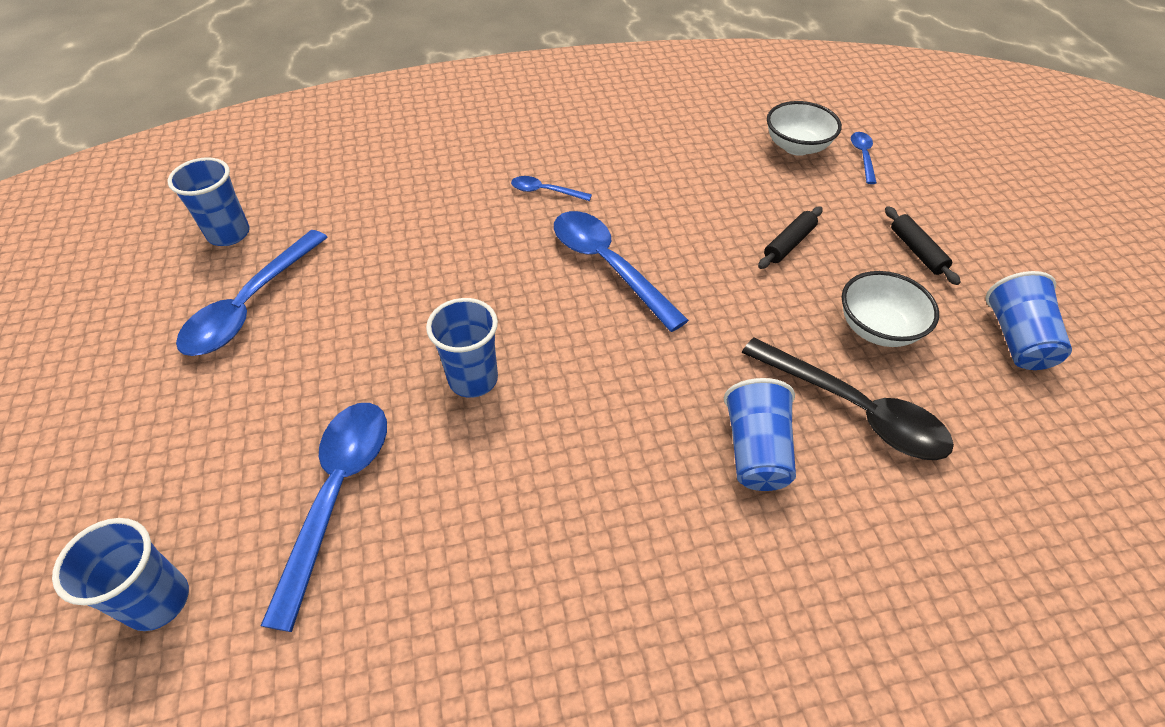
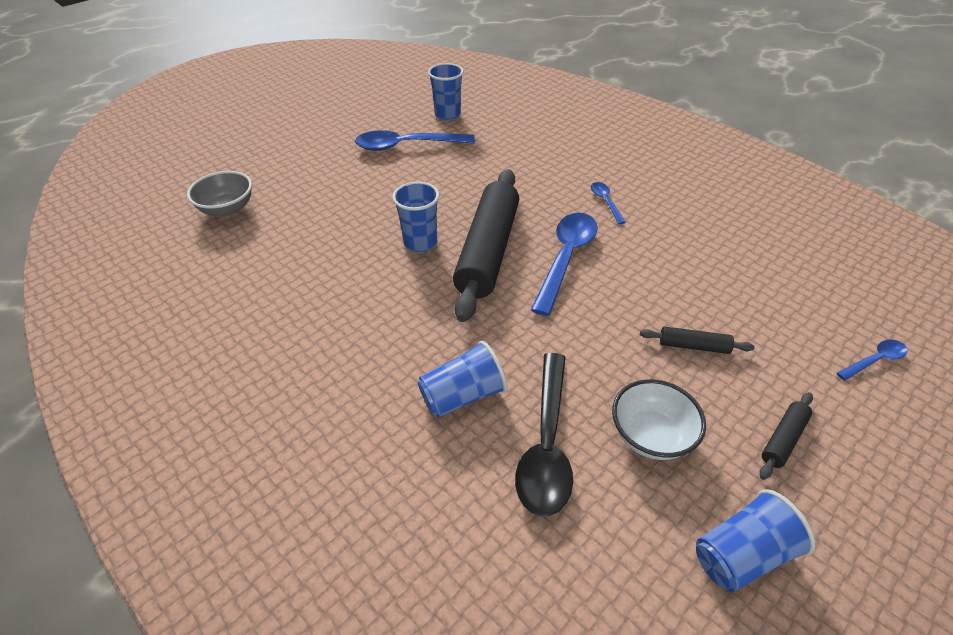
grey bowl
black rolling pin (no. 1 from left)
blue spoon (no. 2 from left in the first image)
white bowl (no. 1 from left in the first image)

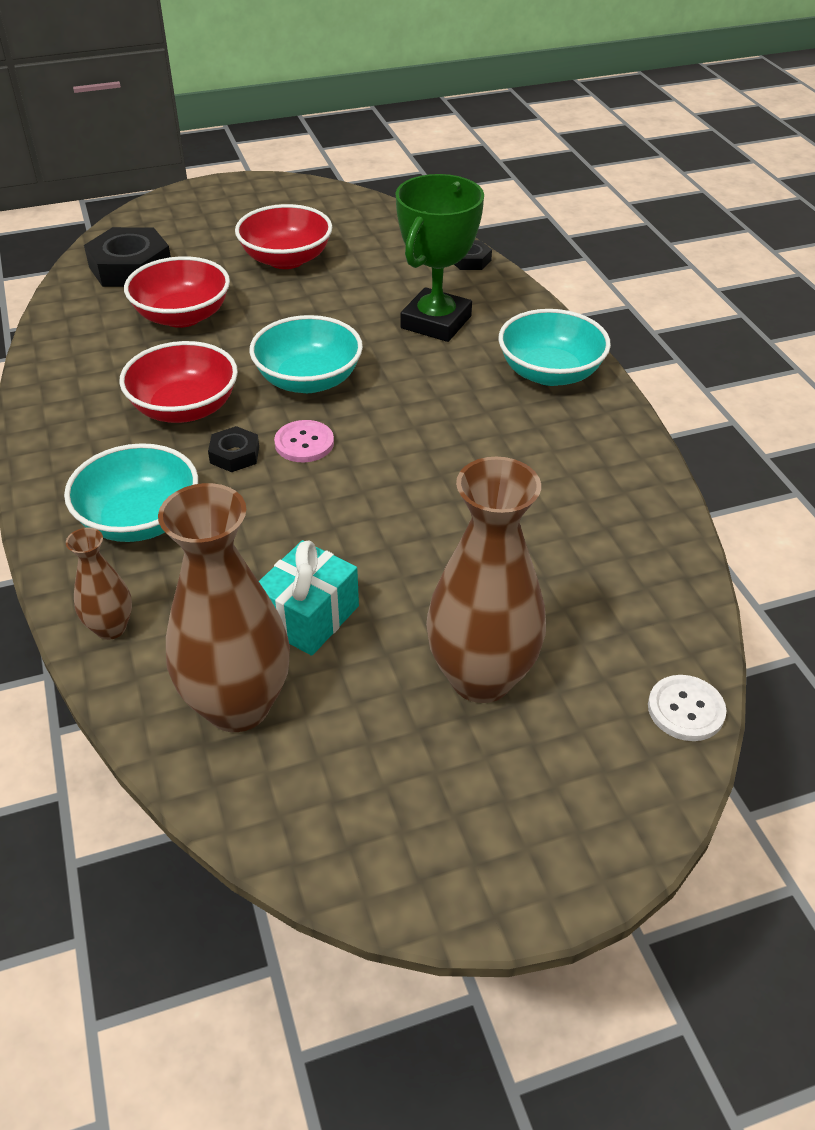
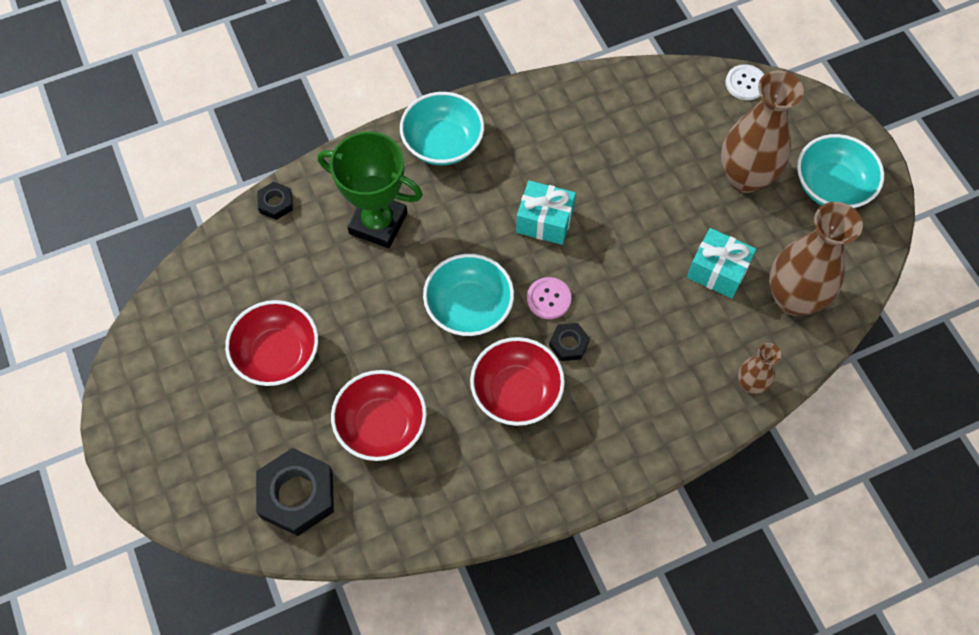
turquoise gift (no. 1 from left)
turquoise bowl (no. 3 from left)

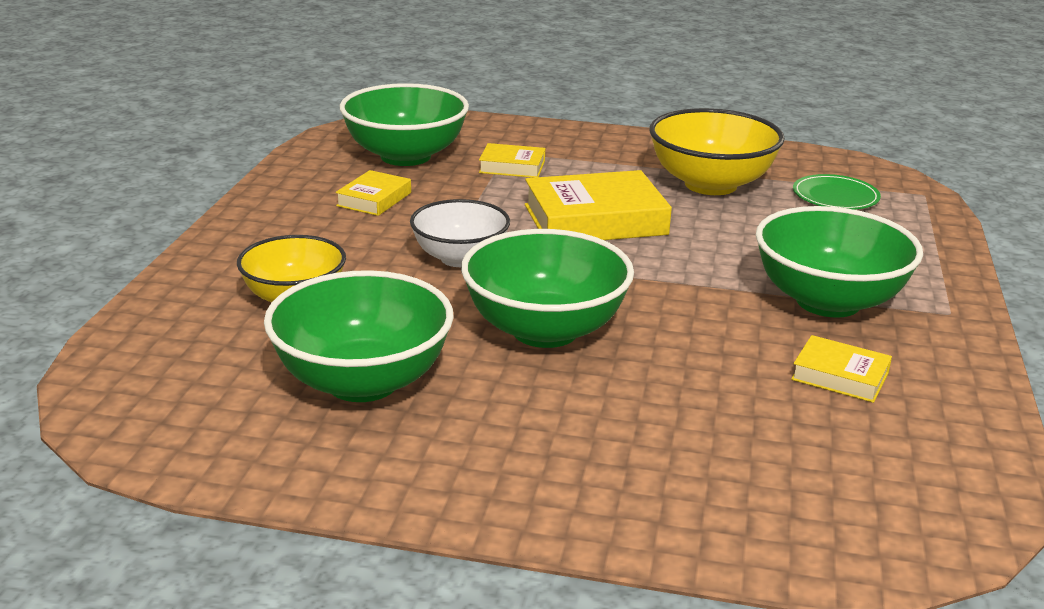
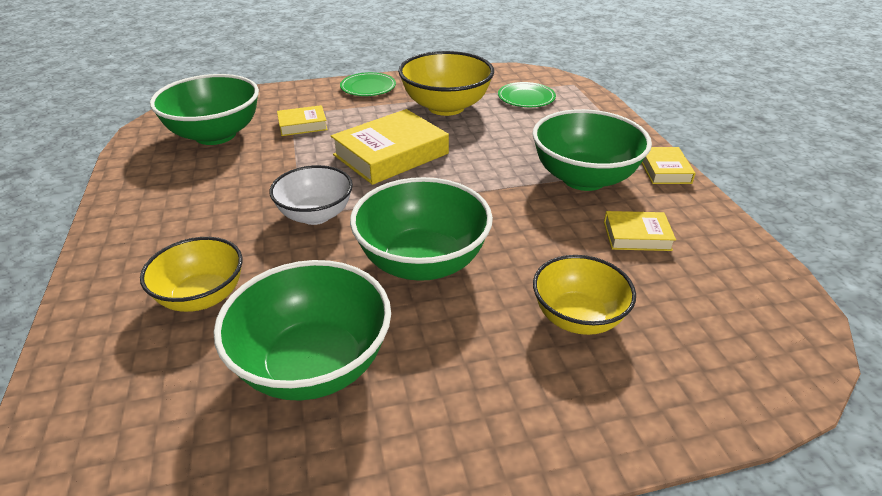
green plate (no. 1 from left)
yellow bowl (no. 3 from left)
yellow book (no. 4 from left)

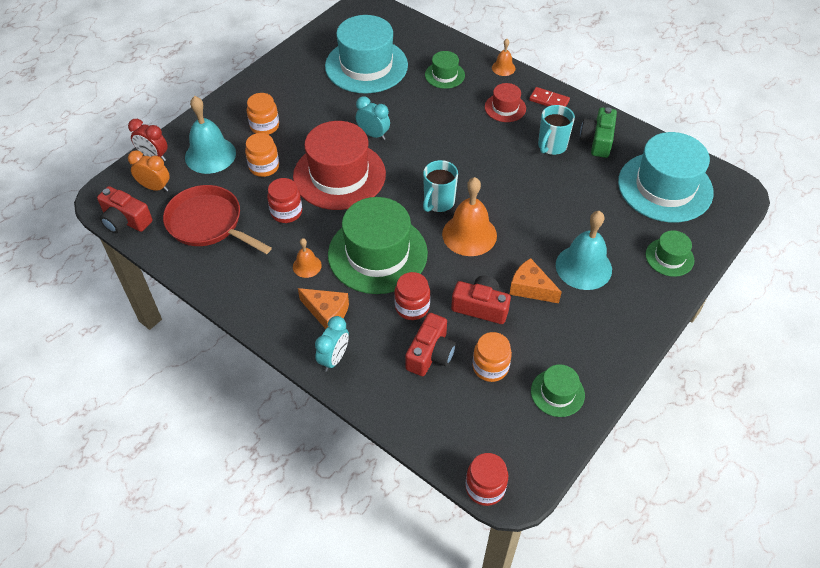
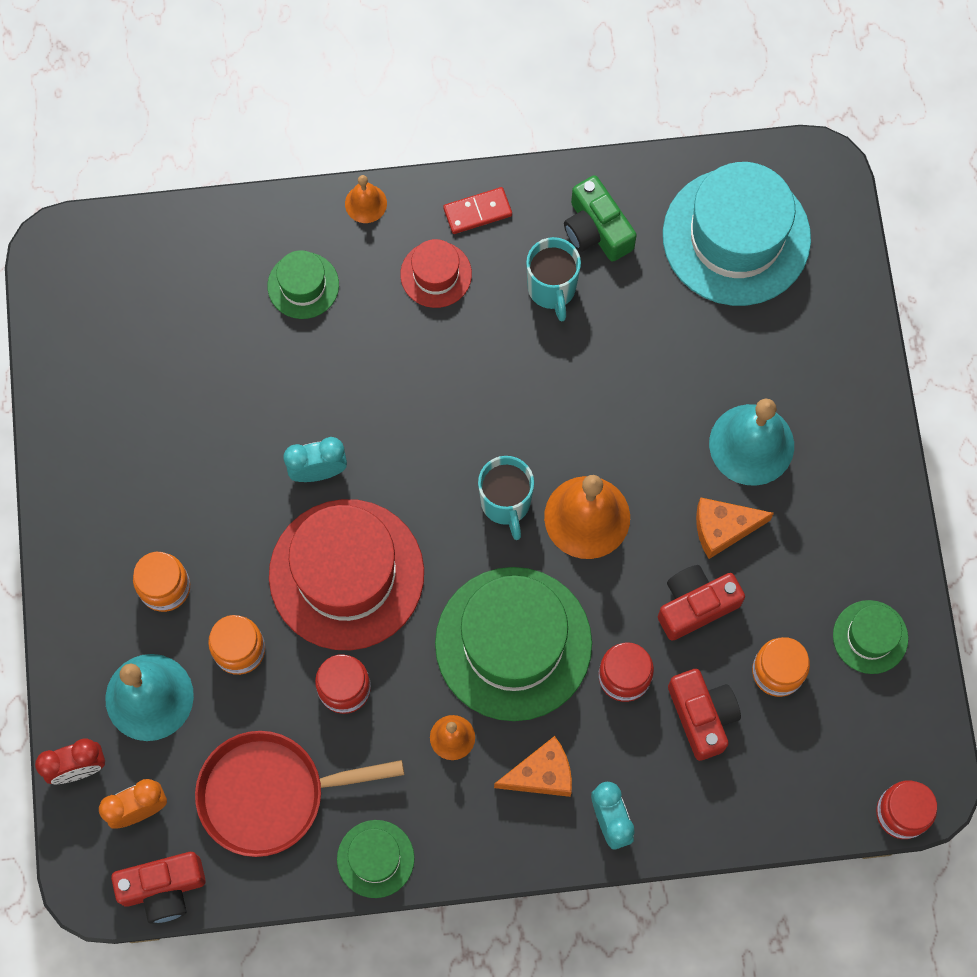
green hat (no. 2 from left)
turquoise hat (no. 1 from left in the first image)

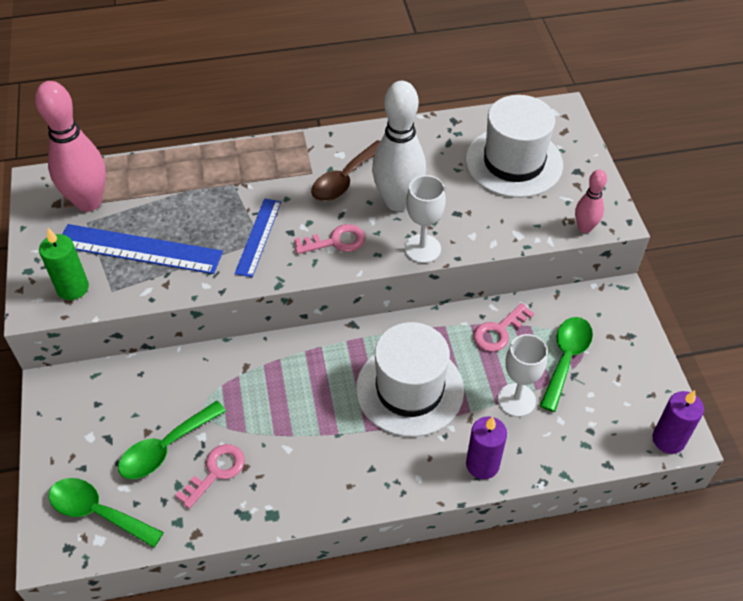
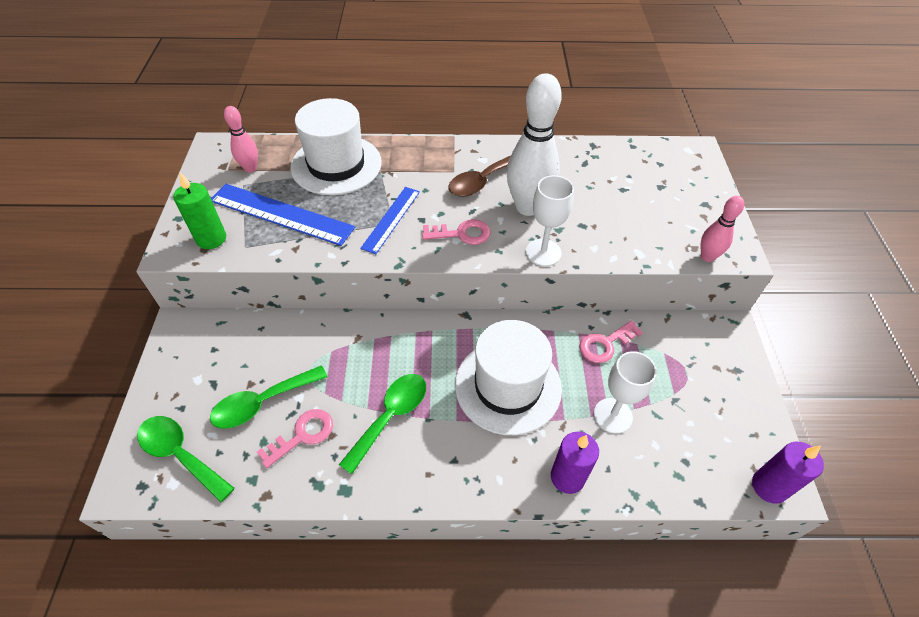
pink bowling pin (no. 1 from left)
white hat (no. 1 from left)
green spoon (no. 3 from left)

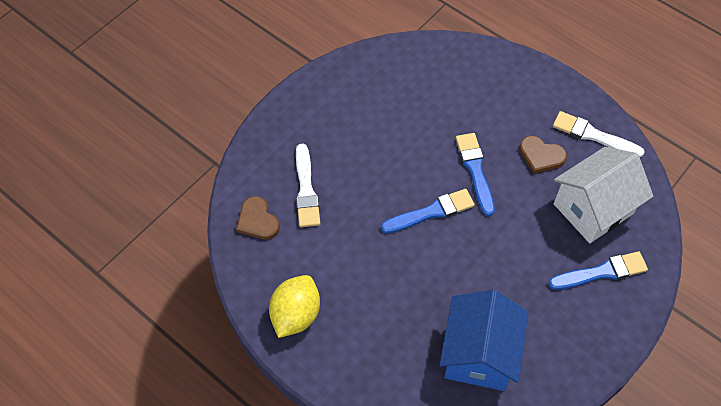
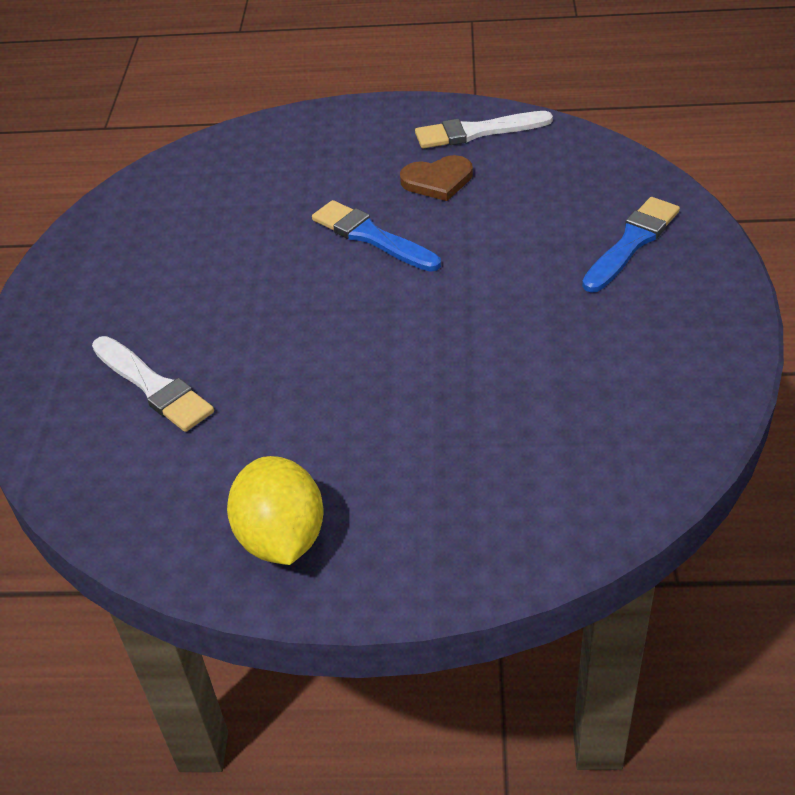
brown heart (no. 1 from left in the first image)
blue brush (no. 1 from left in the first image)
blue house
white house

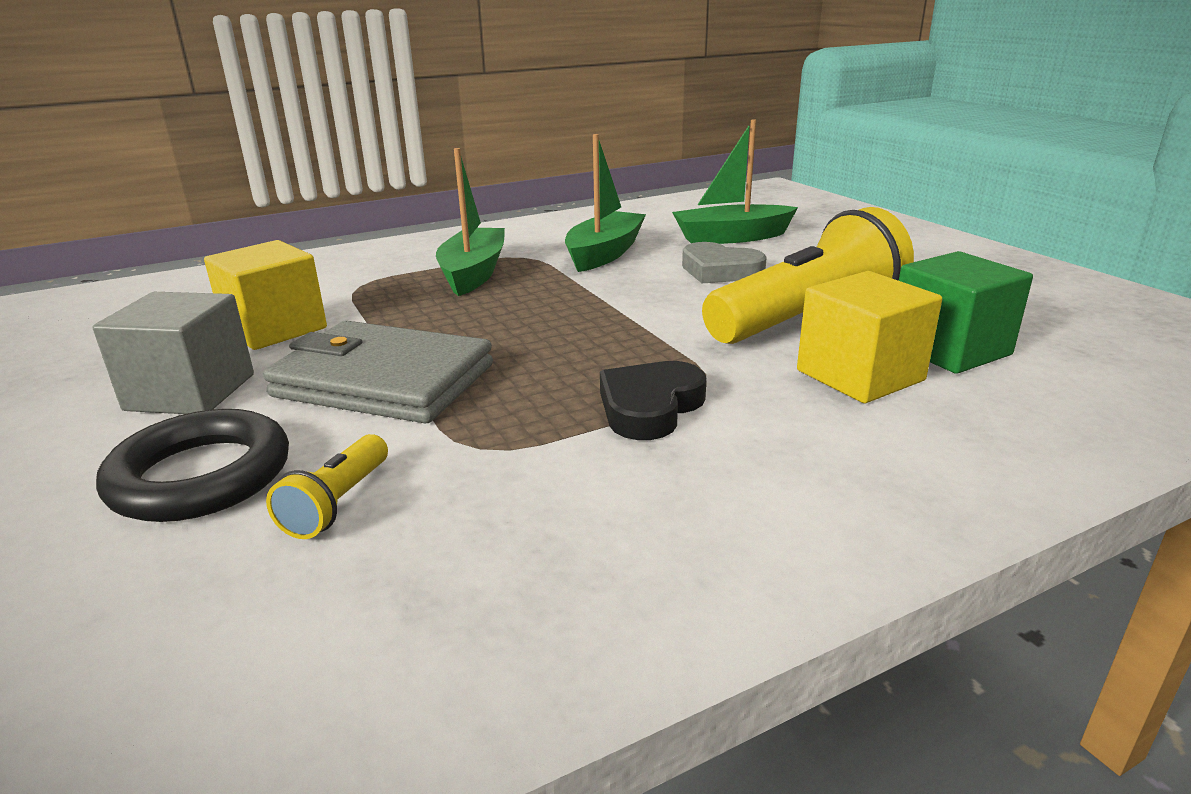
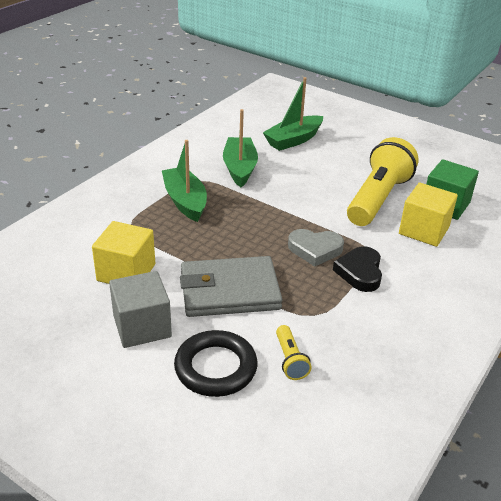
grey heart

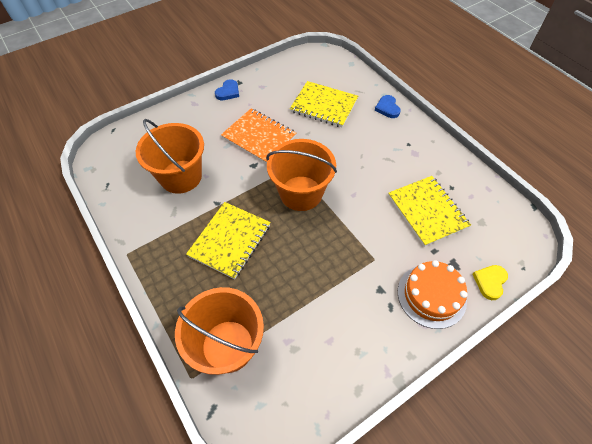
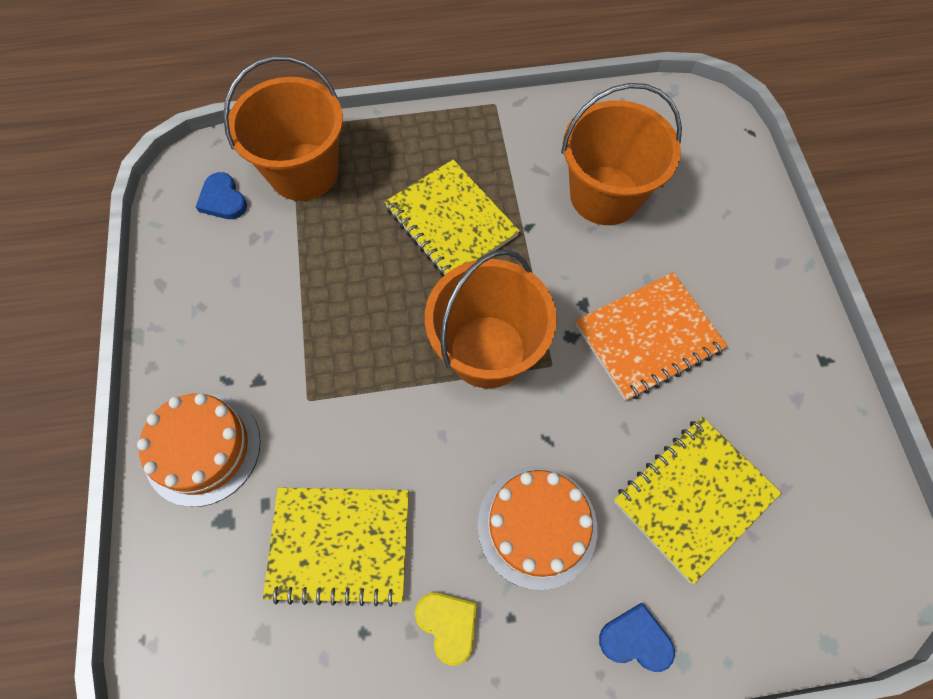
blue heart (no. 1 from left)
yellow heart
orange cake (no. 2 from left)

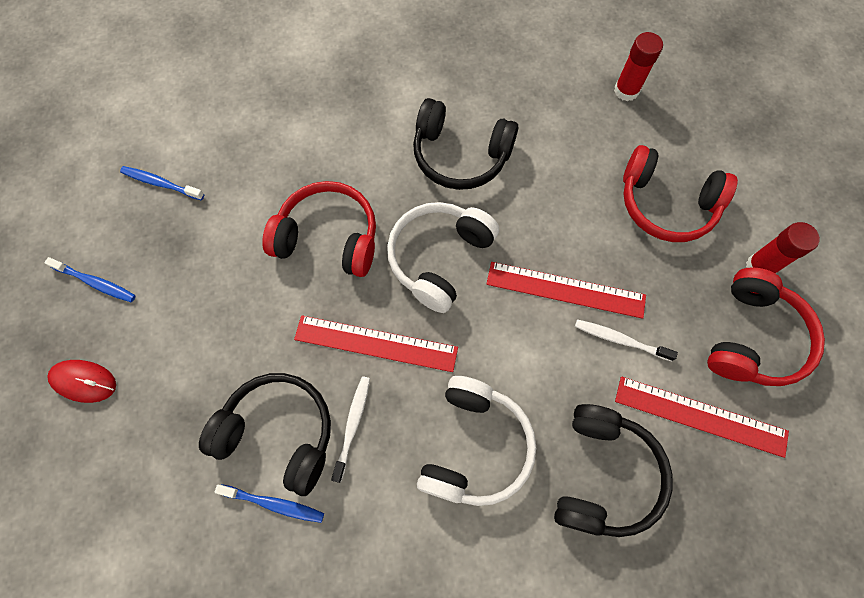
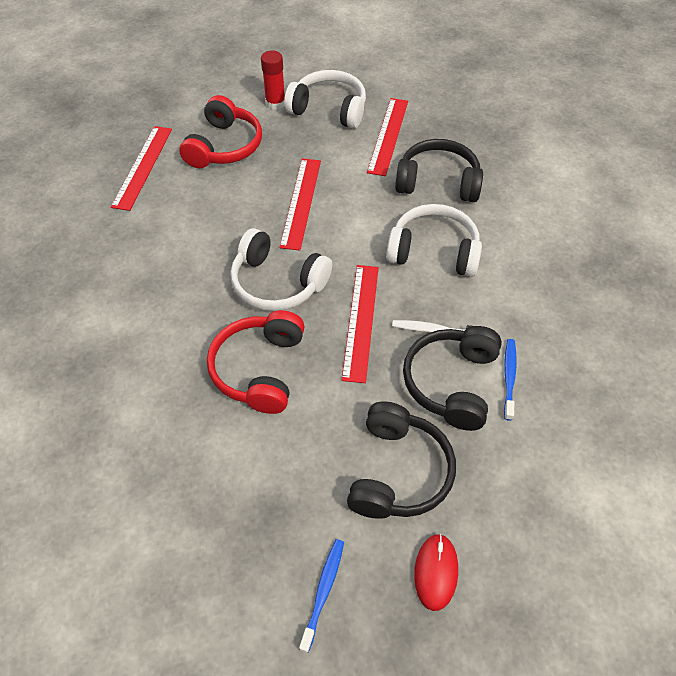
red ruler (no. 1 from left)
white headphones (no. 2 from left)
black headphones (no. 1 from left)
blue toothbrush (no. 2 from left in the first image)
white toothbrush (no. 2 from left in the first image)
red glue stick (no. 1 from left in the first image)

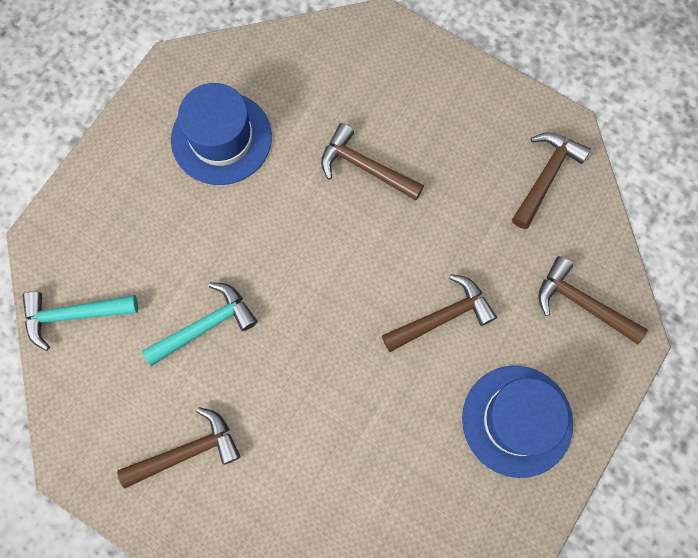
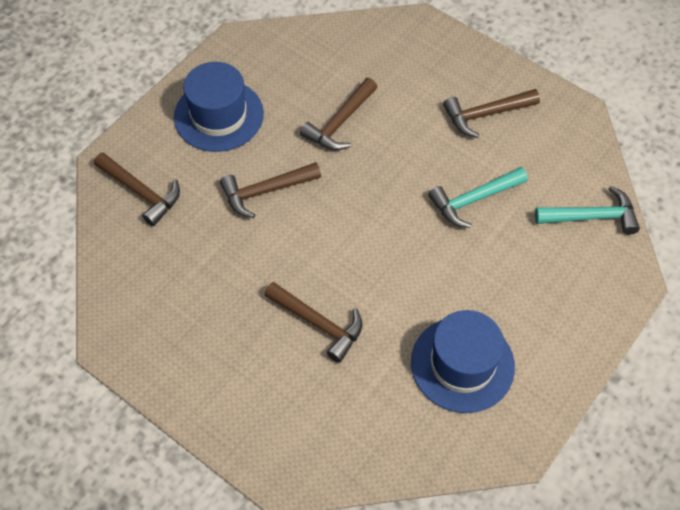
brown hammer (no. 4 from left)

